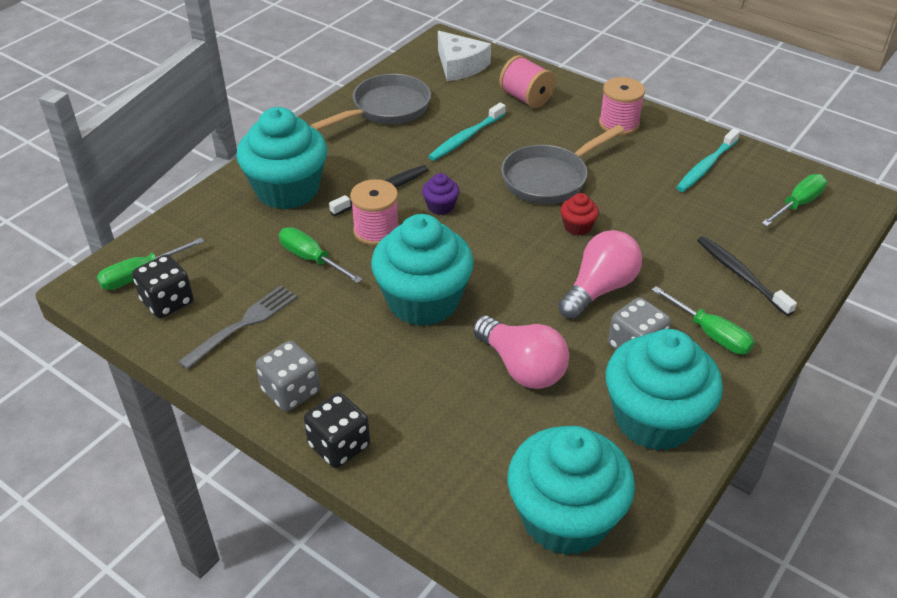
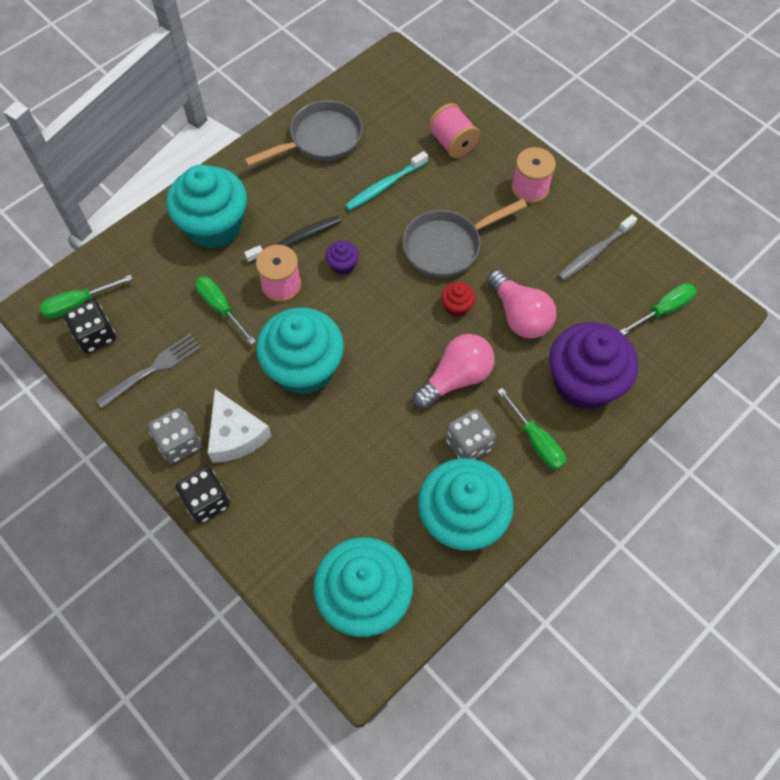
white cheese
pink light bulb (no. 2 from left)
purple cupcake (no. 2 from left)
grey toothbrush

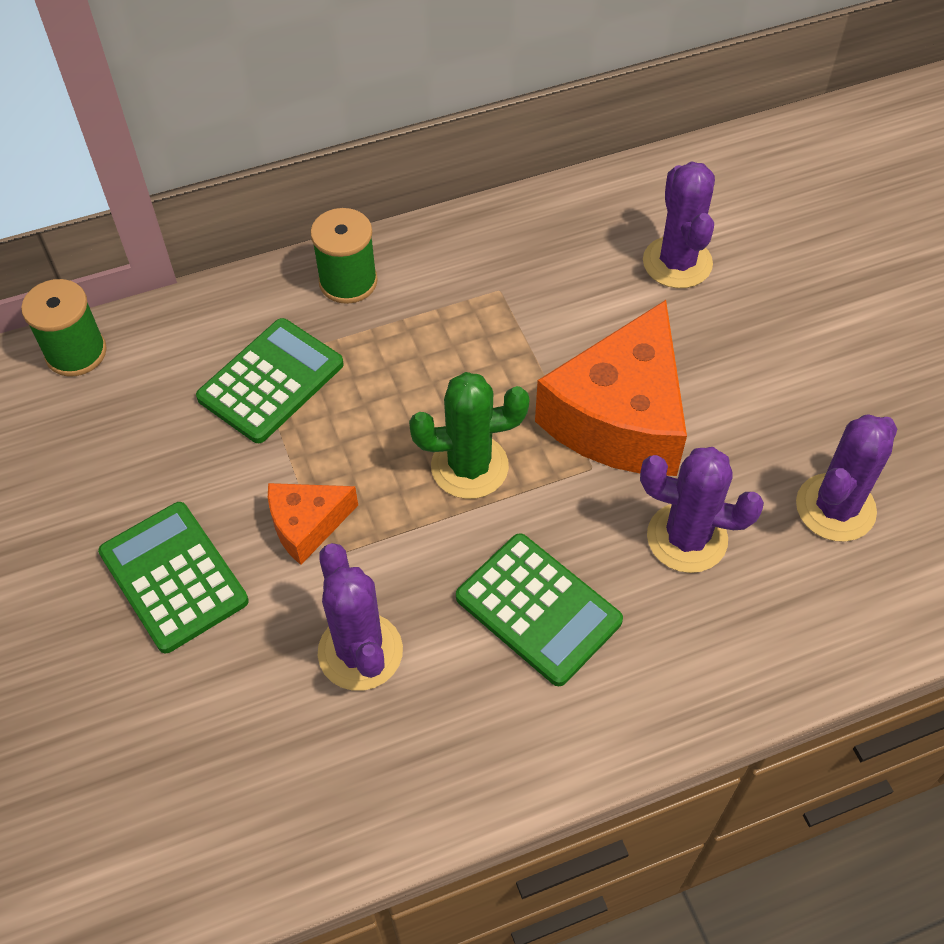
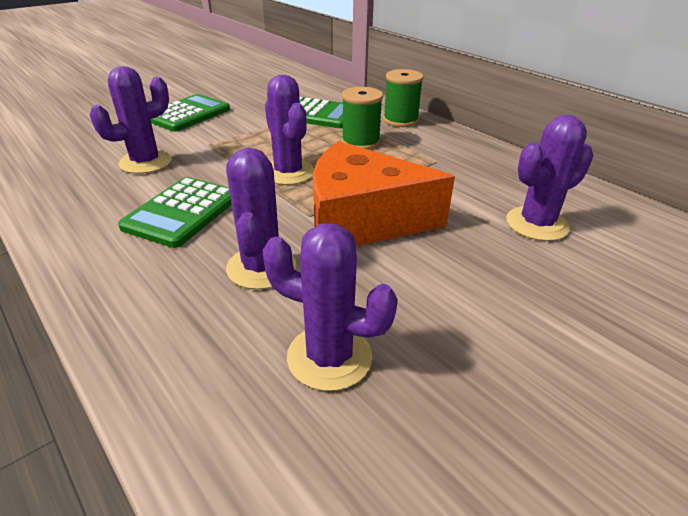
purple cactus (no. 3 from left)
green spool (no. 1 from left)
orange cheese (no. 1 from left in the first image)

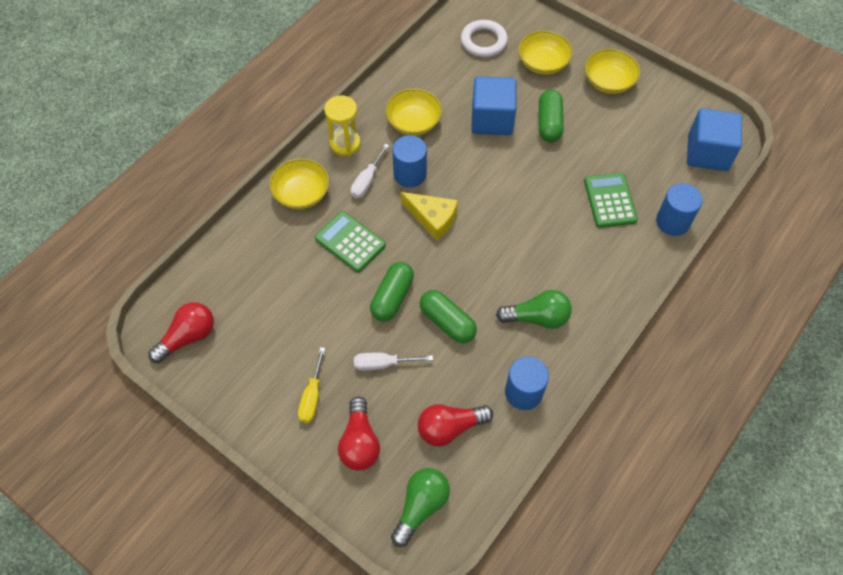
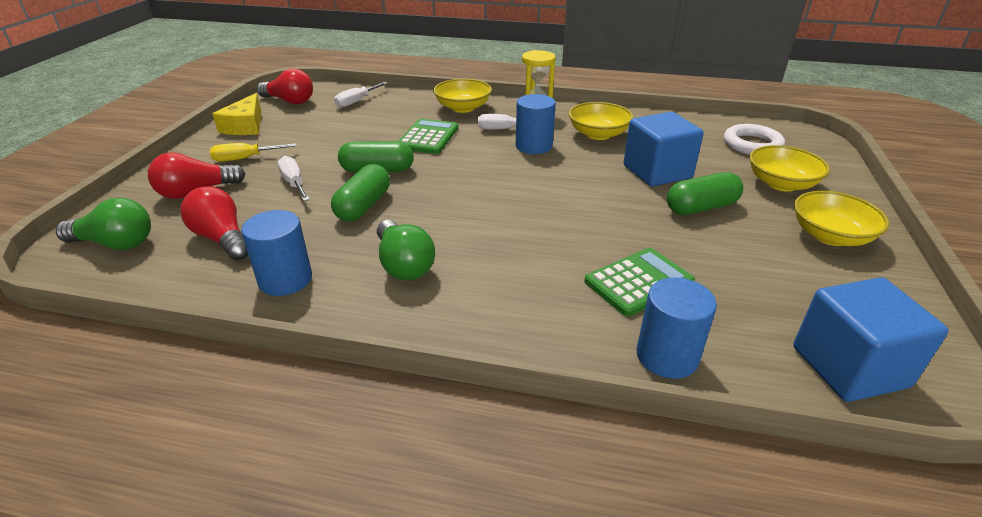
yellow cheese
white screwdriver (no. 2 from left)

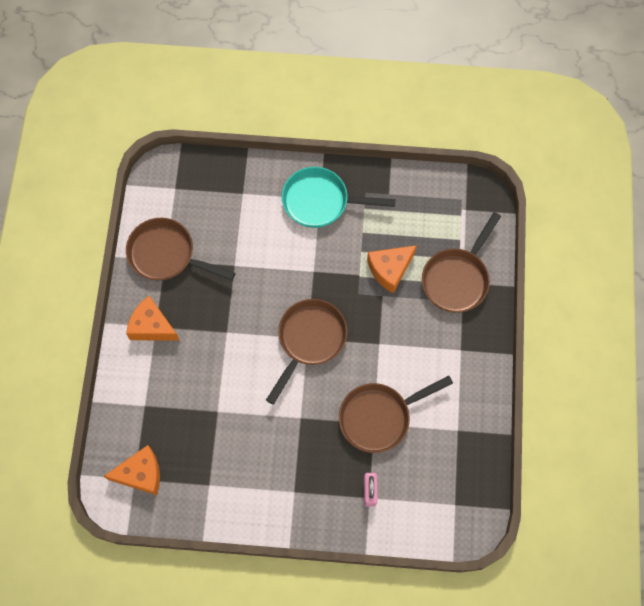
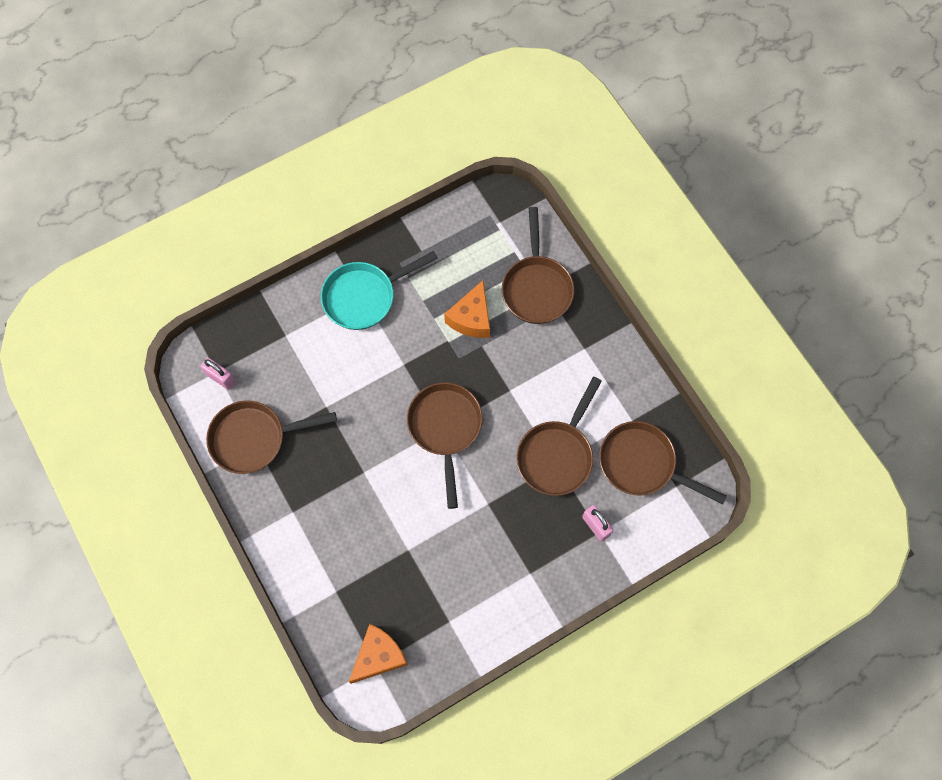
pink padlock (no. 1 from left)
brown pan (no. 5 from left)
orange cheese (no. 2 from left in the first image)

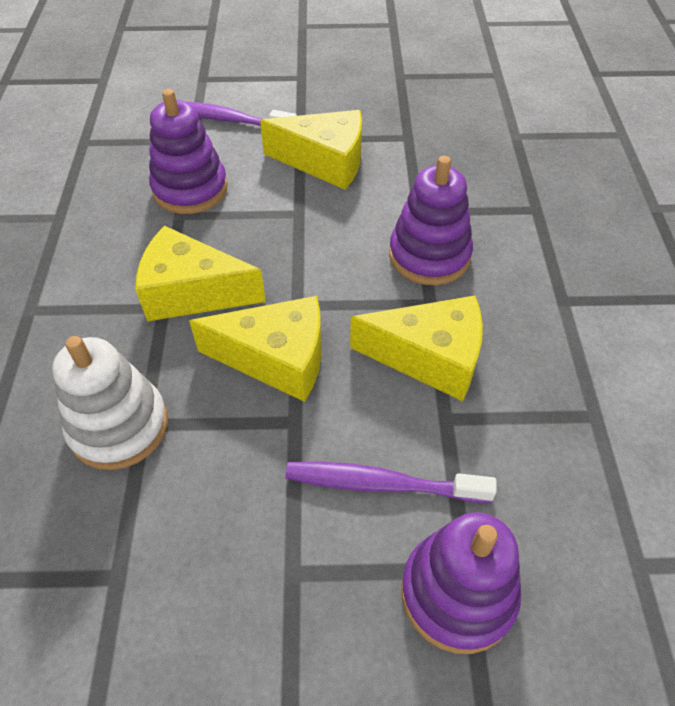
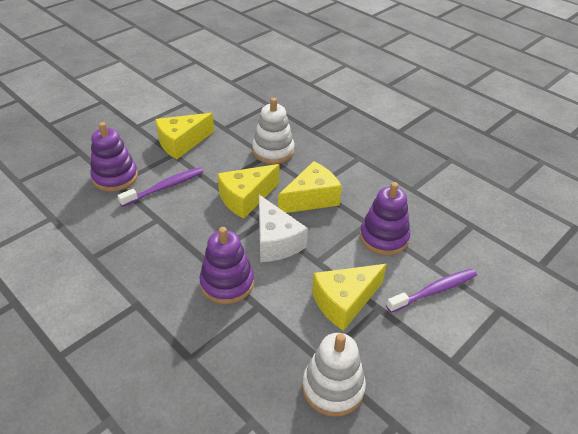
yellow cheese (no. 1 from left)
white cheese
white stacking toy (no. 2 from left)

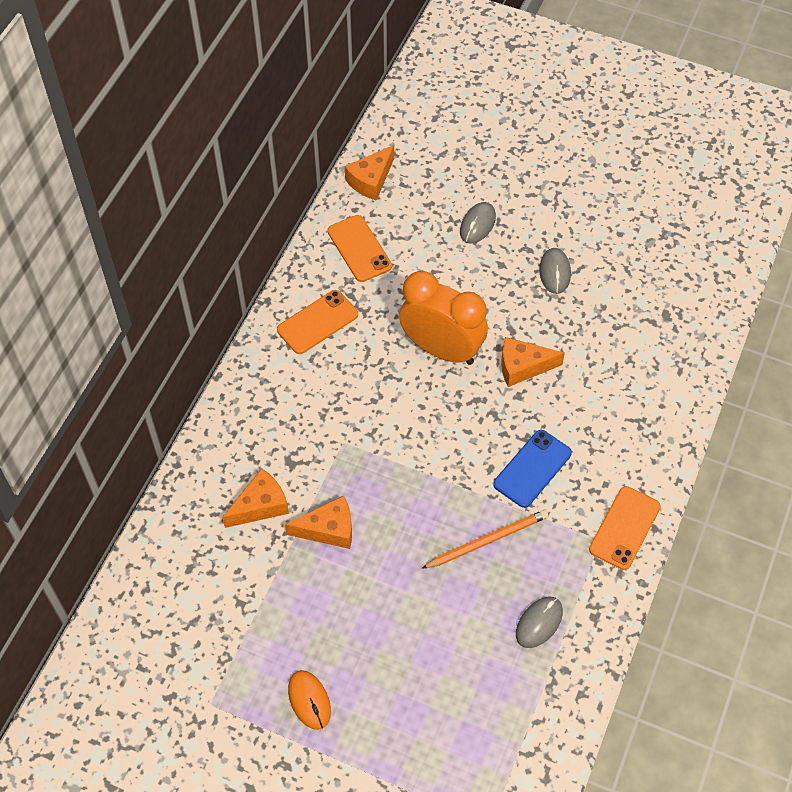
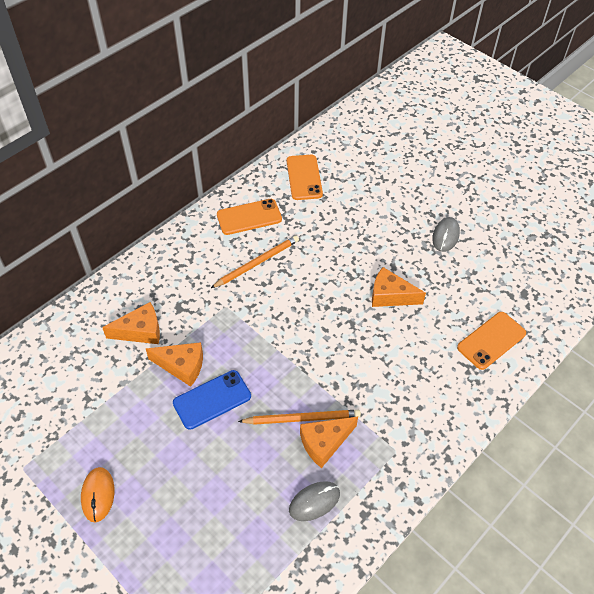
blue phone
orange pencil (no. 1 from left)
orange cheese (no. 3 from left)
orange phone (no. 3 from left)
orange clock
grey mouse (no. 1 from left in the first image)

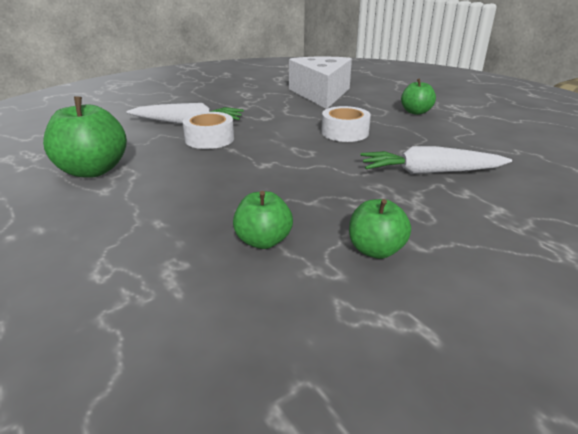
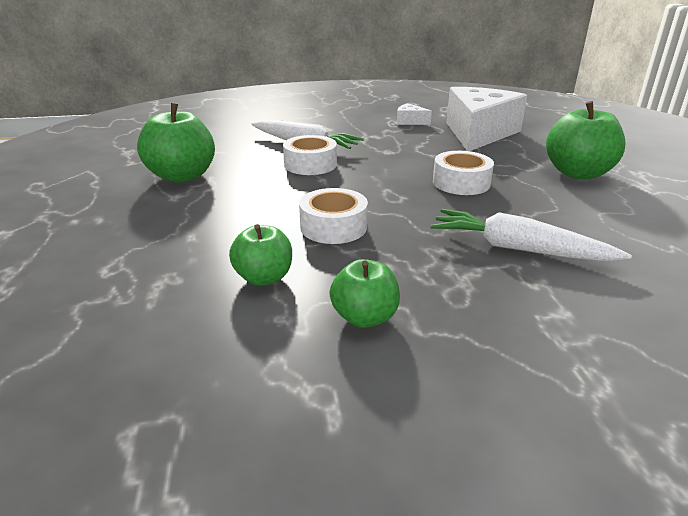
white tape (no. 2 from left)
white cheese (no. 1 from left)
green apple (no. 4 from left)

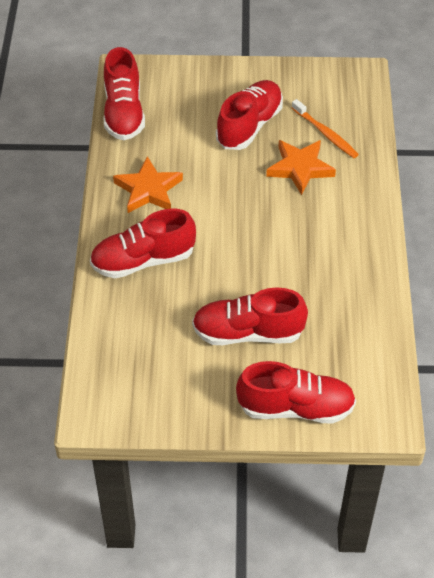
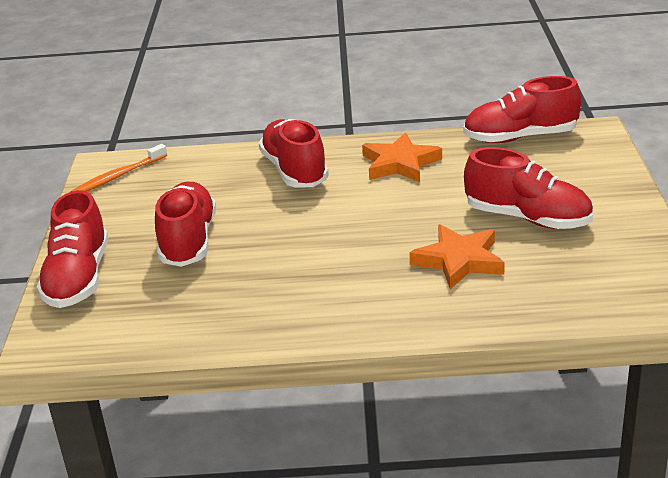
orange toothbrush

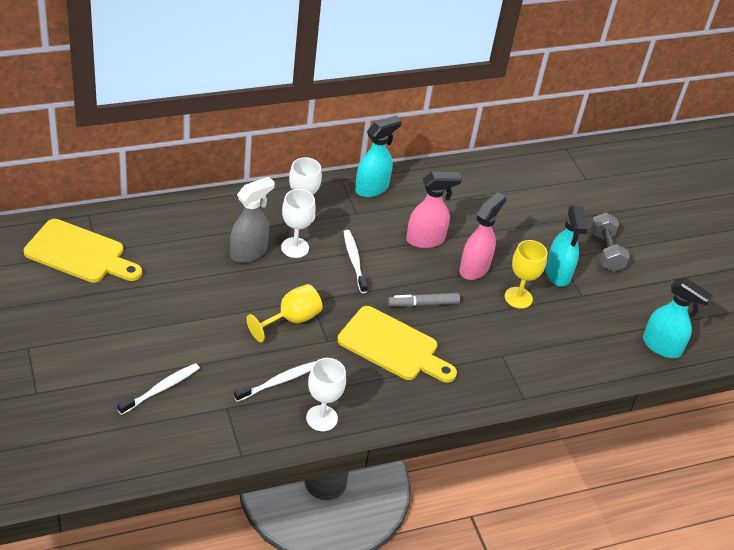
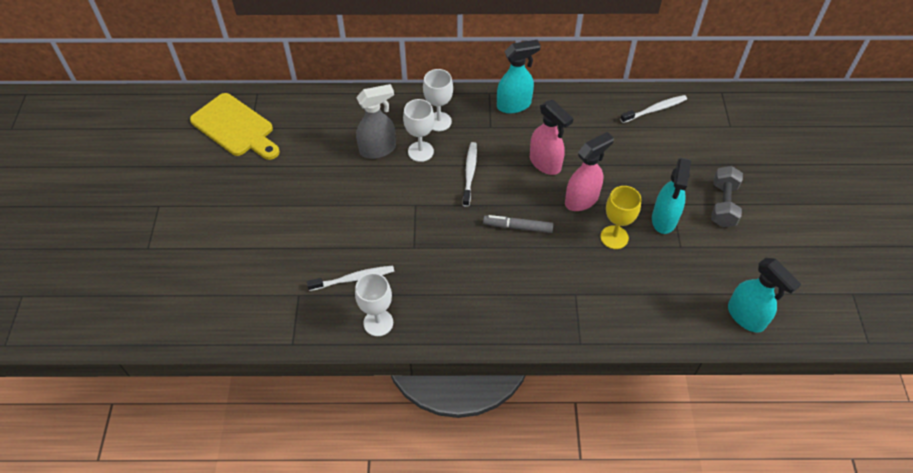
pink spray bottle (no. 1 from left)
white toothbrush (no. 3 from left)
yellow goblet (no. 1 from left in the first image)
yellow cutting board (no. 2 from left in the first image)

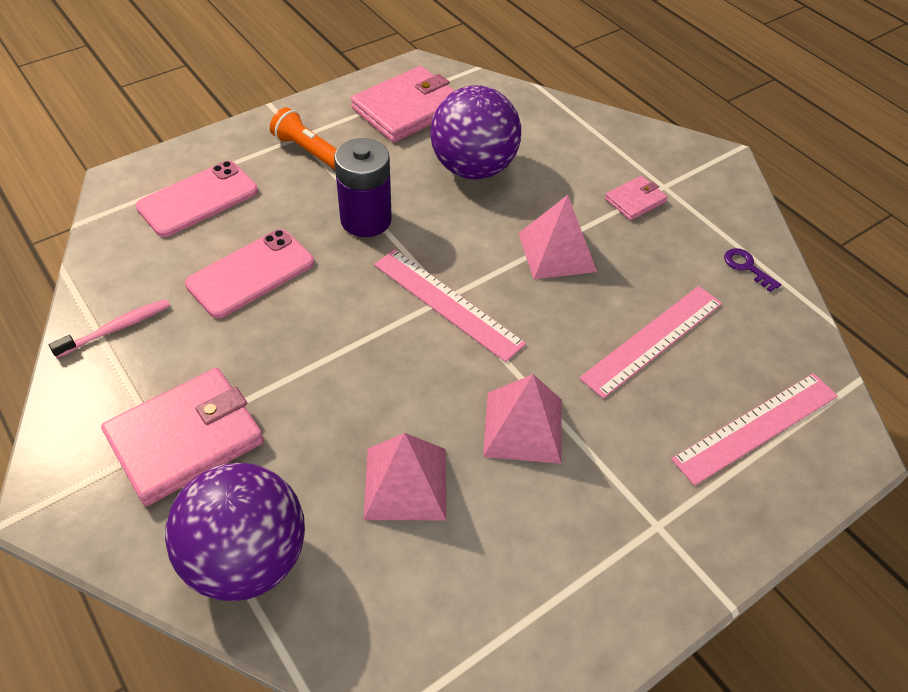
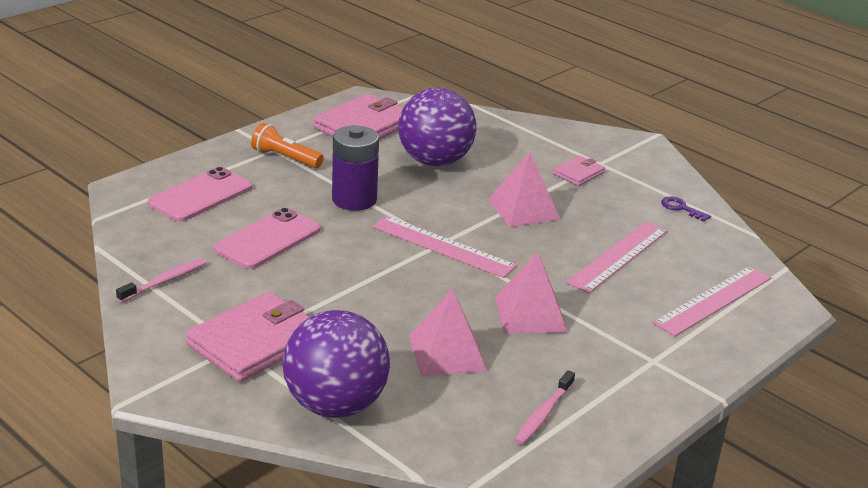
pink toothbrush (no. 2 from left)

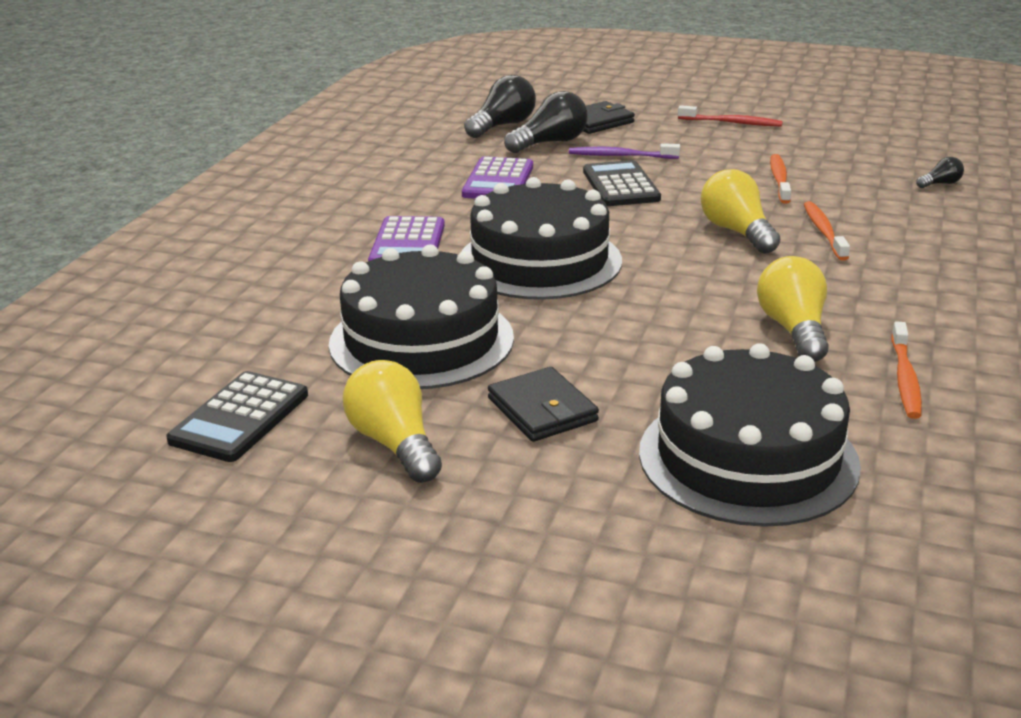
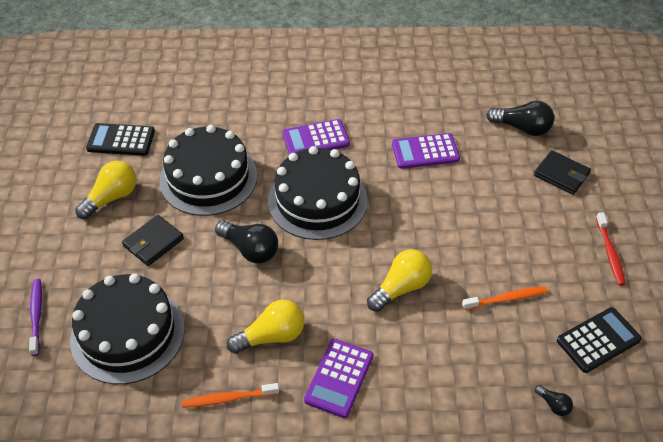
purple toothbrush
black light bulb (no. 1 from left)
purple calculator (no. 2 from left)
black calculator (no. 2 from left)
orange toothbrush (no. 2 from left in the first image)

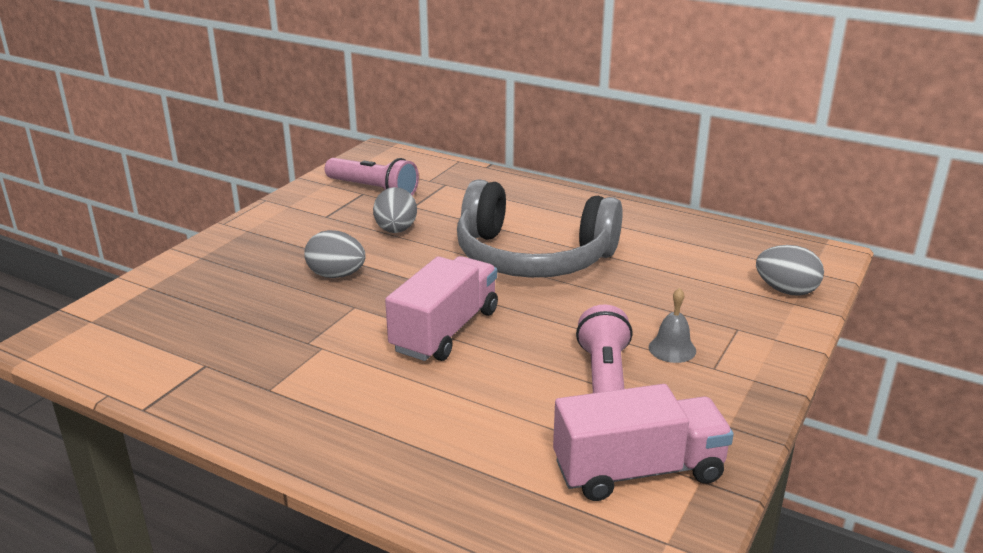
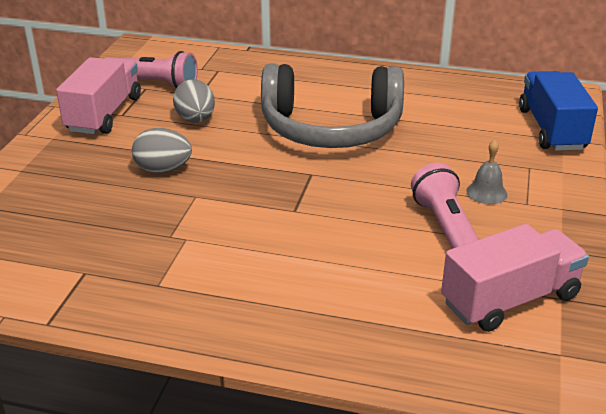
pink truck (no. 1 from left)
blue truck

